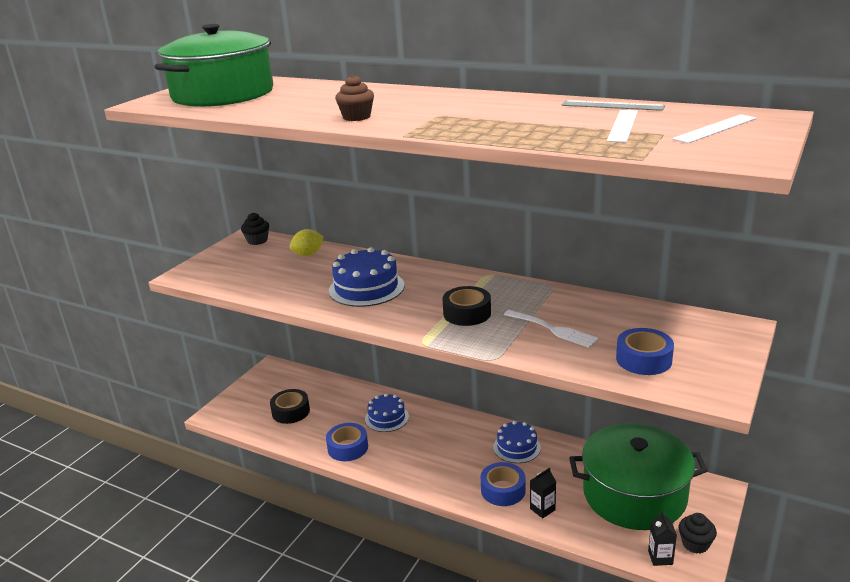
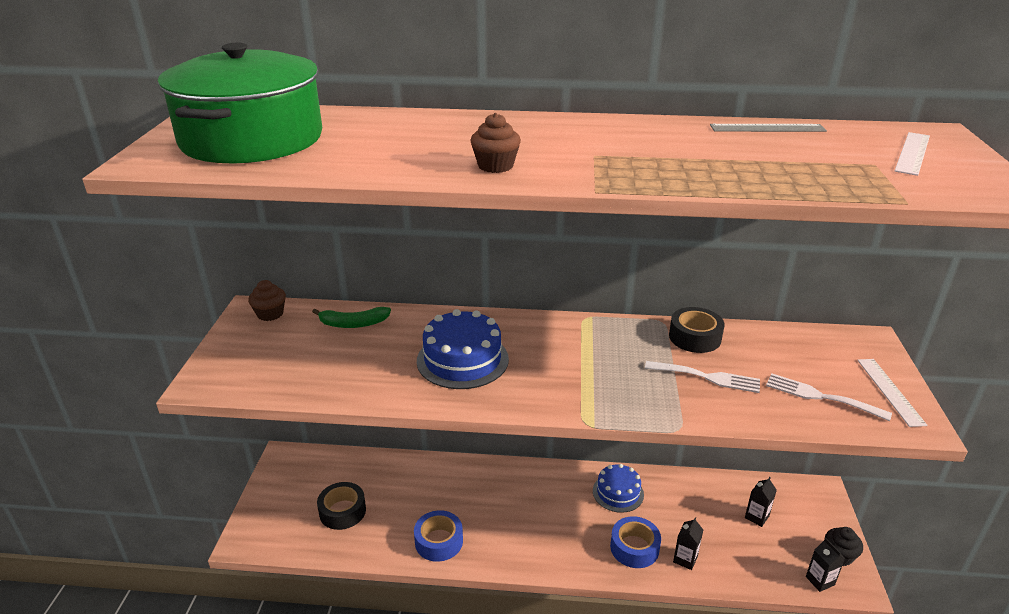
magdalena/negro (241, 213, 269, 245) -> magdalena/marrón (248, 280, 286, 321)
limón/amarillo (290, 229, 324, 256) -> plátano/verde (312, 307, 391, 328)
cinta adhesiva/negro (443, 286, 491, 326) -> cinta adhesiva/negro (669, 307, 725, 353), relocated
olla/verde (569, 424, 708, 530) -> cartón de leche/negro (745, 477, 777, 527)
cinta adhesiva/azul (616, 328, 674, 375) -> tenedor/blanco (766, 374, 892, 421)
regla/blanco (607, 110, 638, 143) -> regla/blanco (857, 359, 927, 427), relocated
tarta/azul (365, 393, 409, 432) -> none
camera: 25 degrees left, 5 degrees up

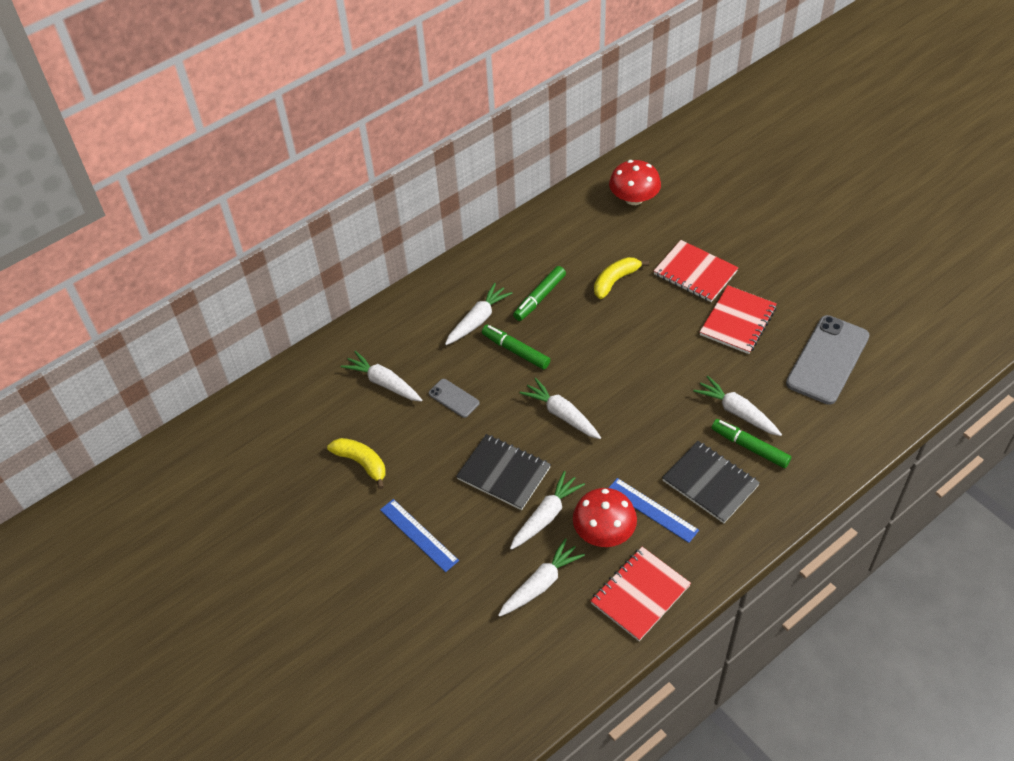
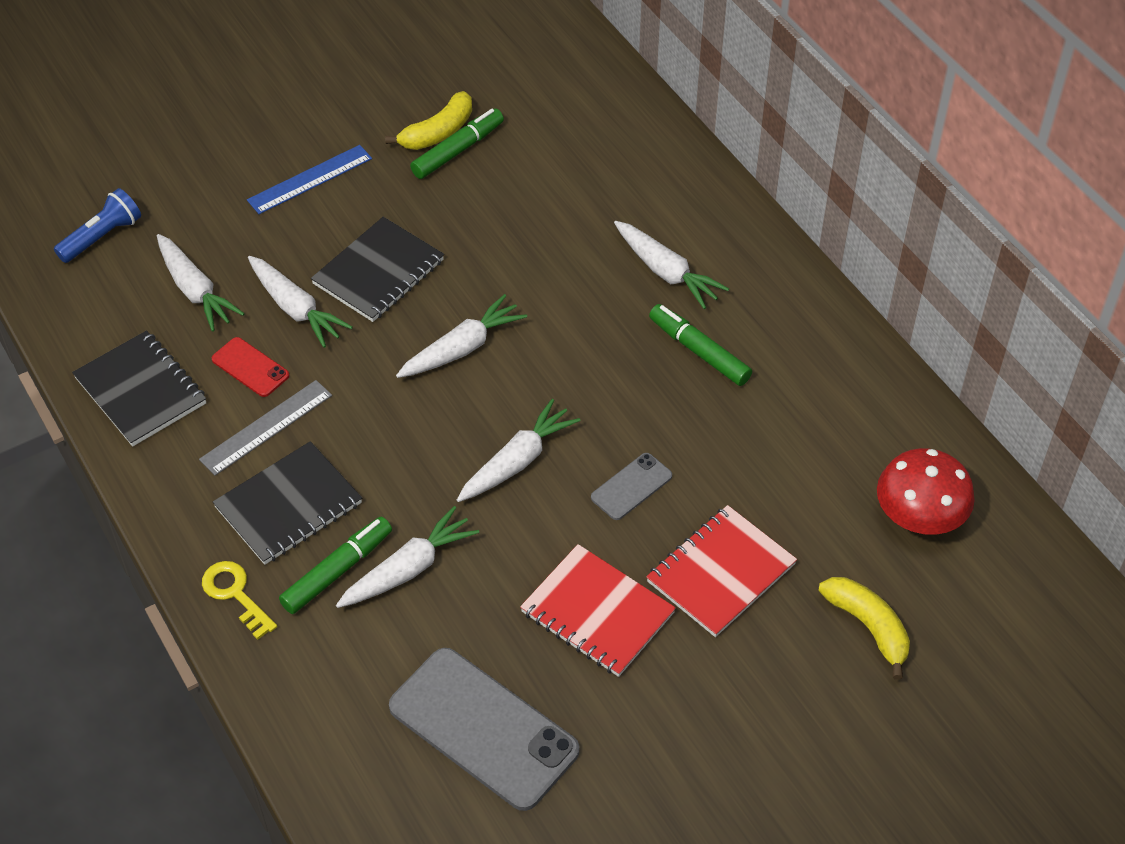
none -> lámpara de mano/azul (54, 188, 141, 263)
cuaderno/rojo (590, 547, 691, 641) -> cuaderno/negro (72, 330, 206, 446)
regla/azul (609, 478, 699, 543) -> regla/gris (199, 380, 332, 476)
none -> llave/amarillo (202, 561, 277, 640)
seta/rojo (573, 488, 637, 547) -> móvil/rojo (212, 337, 289, 397)
rotulador/verde (482, 324, 550, 370) -> rotulador/verde (410, 109, 504, 179), relocated
zanahoria/blanco (341, 351, 422, 402) -> zanahoria/blanco (457, 399, 580, 502), relocated
móvil/gris (429, 379, 480, 418) -> móvil/gris (591, 453, 672, 520), relocated
plátano/amarillo (594, 257, 649, 299) -> plátano/amarillo (818, 577, 910, 680), relocated
camera: 95 degrees right, 0 degrees up

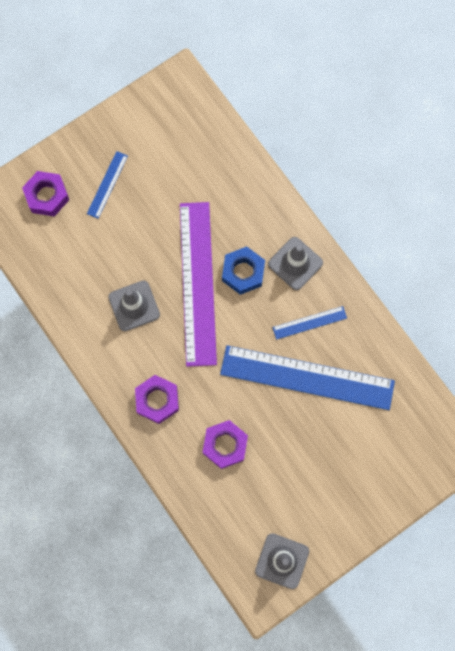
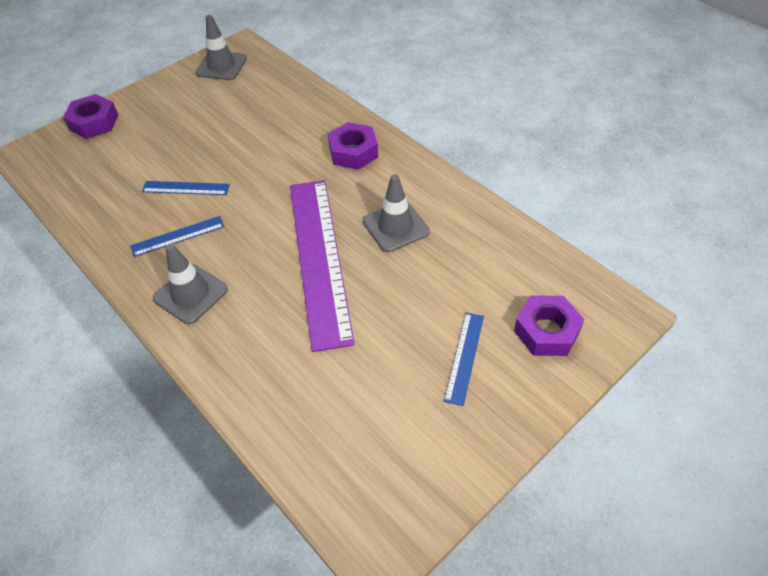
tuerca/morado (203, 420, 248, 469) -> tuerca/morado (63, 94, 118, 139), relocated
regla/azul (220, 345, 395, 410) -> regla/azul (142, 181, 230, 195), x0.44
tuerca/azul (222, 246, 265, 295) -> none
camera: 175 degrees right, 25 degrees down

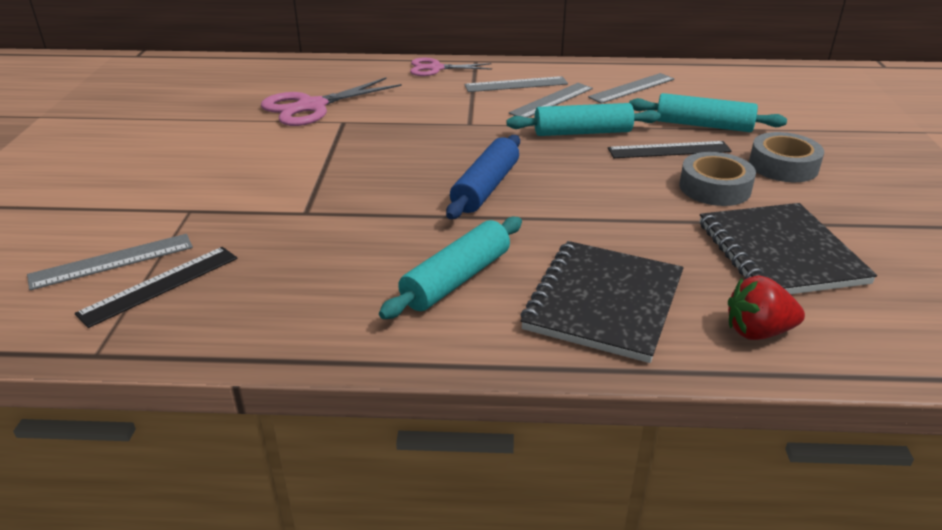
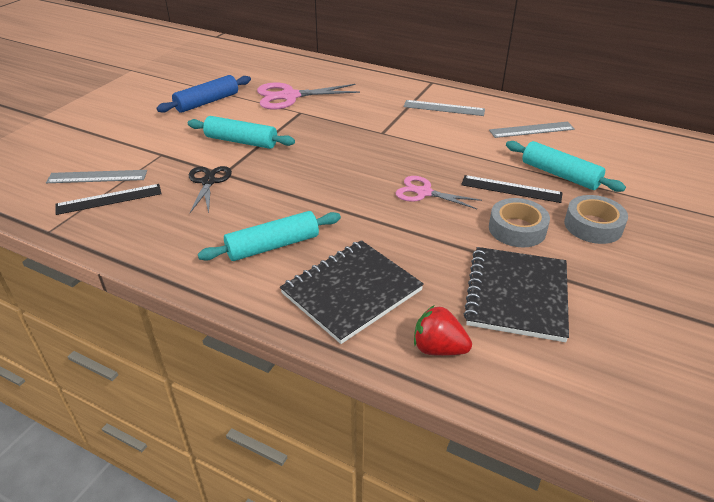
rodillo/azul (446, 135, 520, 219) -> rodillo/azul (156, 75, 251, 113), relocated
rodillo/turquesa (506, 103, 661, 136) -> rodillo/turquesa (188, 116, 295, 149), relocated
none -> tijeras/negro (189, 166, 232, 213)
tijeras/rosa (410, 58, 492, 76) -> tijeras/rosa (396, 176, 482, 209), relocated
regla/gris (509, 83, 593, 118) -> none
camera: 25 degrees right, 5 degrees up

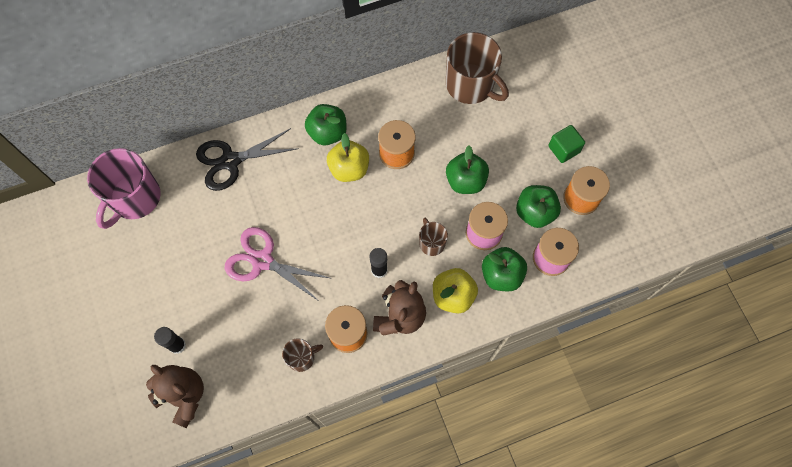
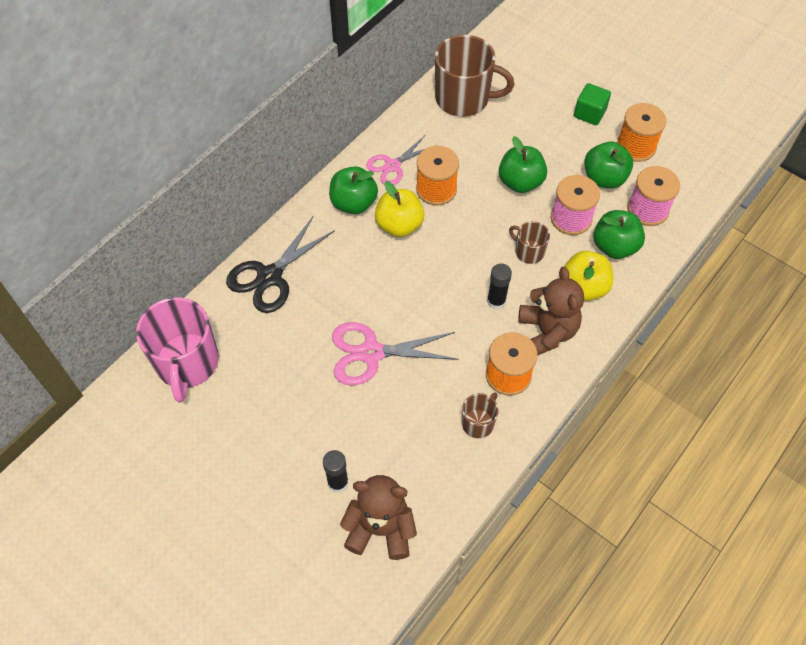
none -> tijeras/rosa (366, 136, 437, 185)
camera: 30 degrees left, 10 degrees down

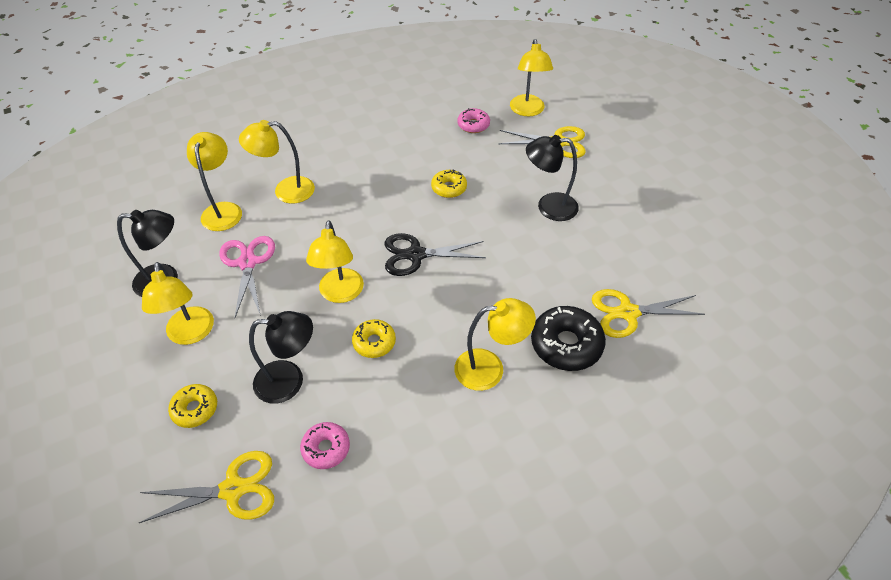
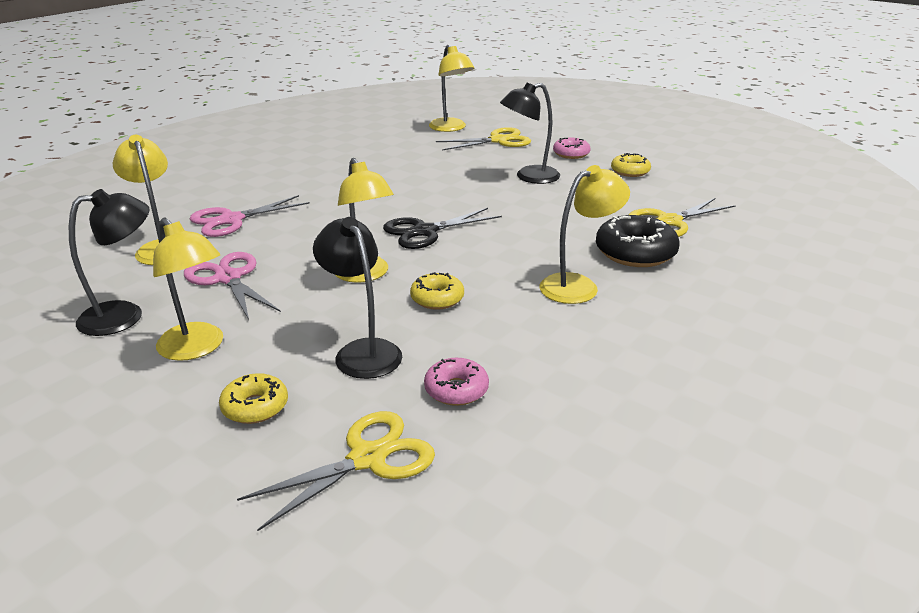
lámpara/amarillo (239, 120, 315, 204) -> tijeras/rosa (190, 195, 310, 237)
lámpara/negro (249, 311, 313, 404) -> lámpara/negro (313, 217, 402, 379), 90 degrees counterclockwise
rosquilla/rosa (457, 108, 490, 133) -> rosquilla/rosa (553, 138, 591, 159), relocated
rosquilla/amarillo (431, 170, 467, 198) -> rosquilla/amarillo (611, 153, 651, 177), relocated
camera: 25 degrees left, 20 degrees down

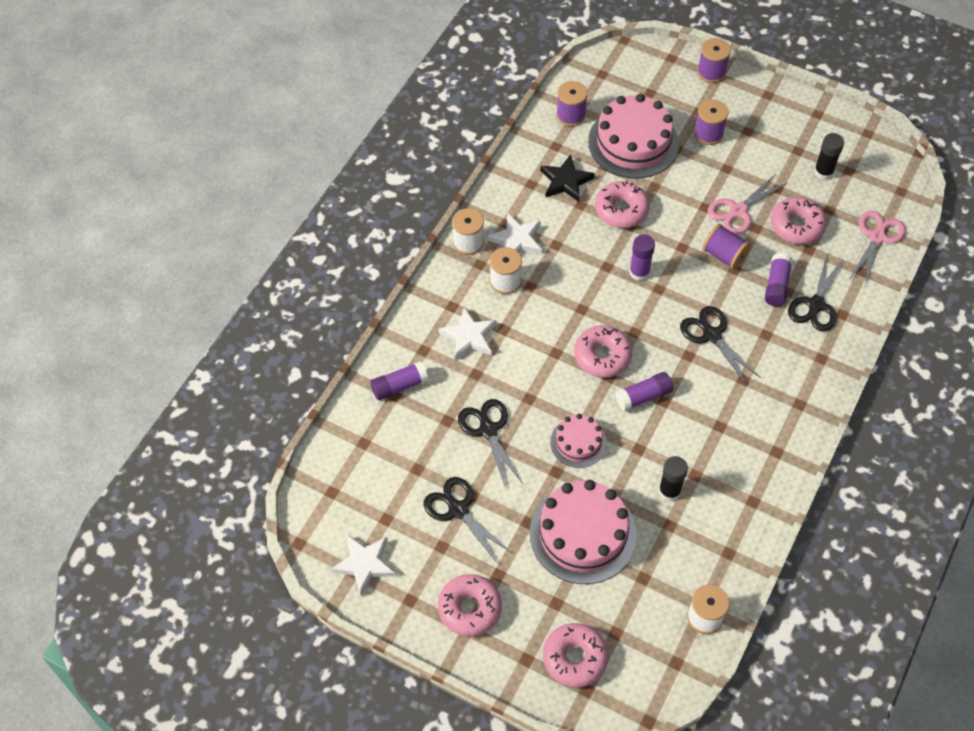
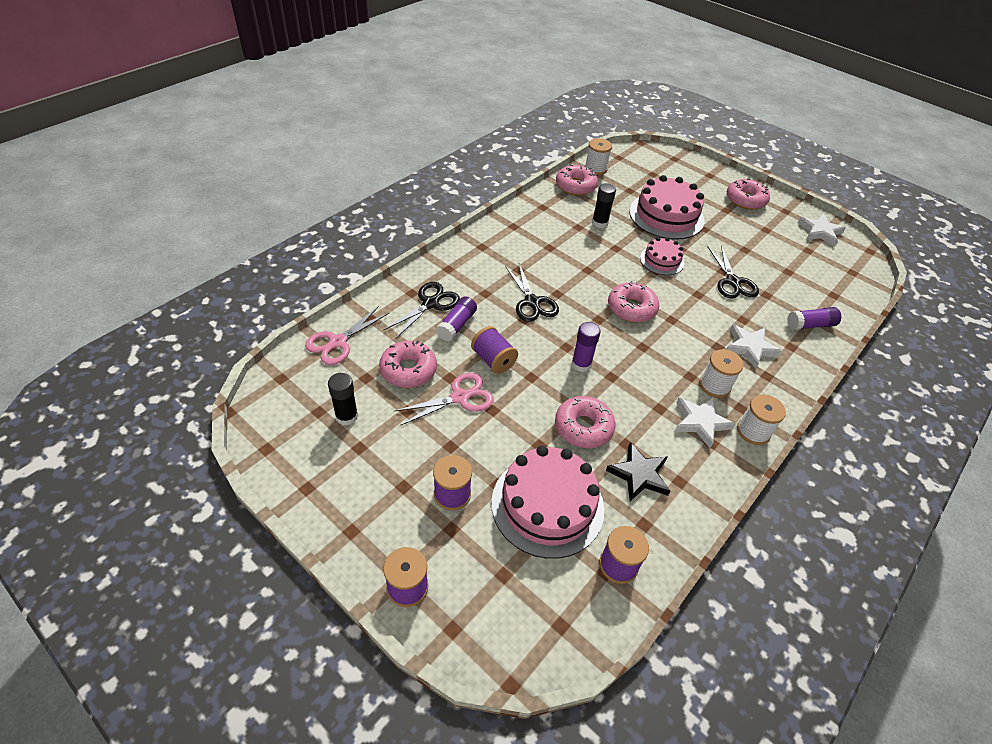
rosquilla/rosa (543, 623, 608, 688) -> rosquilla/rosa (556, 164, 598, 195), relocated
tijeras/negro (424, 477, 512, 564) -> none
barra de pegamento/morado (615, 372, 673, 411) -> none
camera: 170 degrees left, 10 degrees down

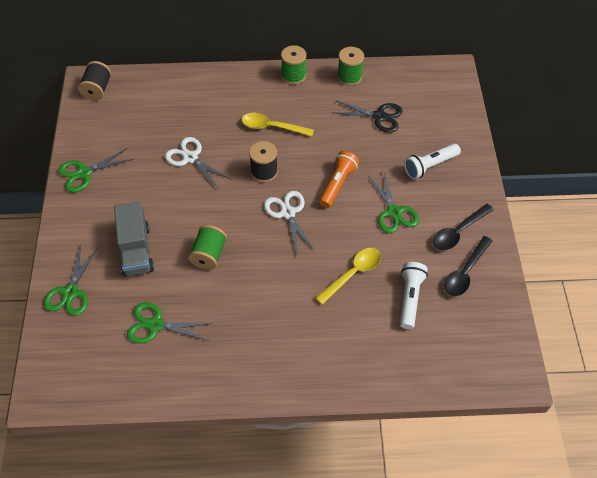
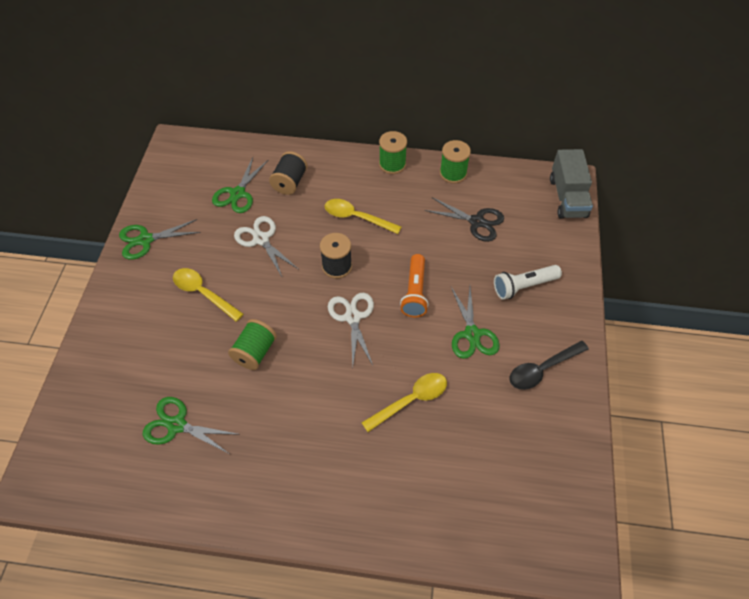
none -> cuchara/amarillo (173, 268, 243, 322)
tijeras/verde (44, 245, 98, 316) -> tijeras/verde (212, 157, 268, 213), relocated
carrete/negro (78, 61, 111, 101) -> carrete/negro (269, 151, 308, 195), relocated
lámpara de mano/naranja (319, 151, 359, 208) -> lámpara de mano/naranja (400, 254, 429, 317), 150 degrees clockwise
camión/gris (114, 202, 154, 277) -> camión/gris (550, 149, 593, 219), relocated
lámpara de mano/blanco (400, 262, 428, 329) -> none
cuchara/negro (444, 236, 492, 296) -> none
camera: 10 degrees right, 0 degrees up

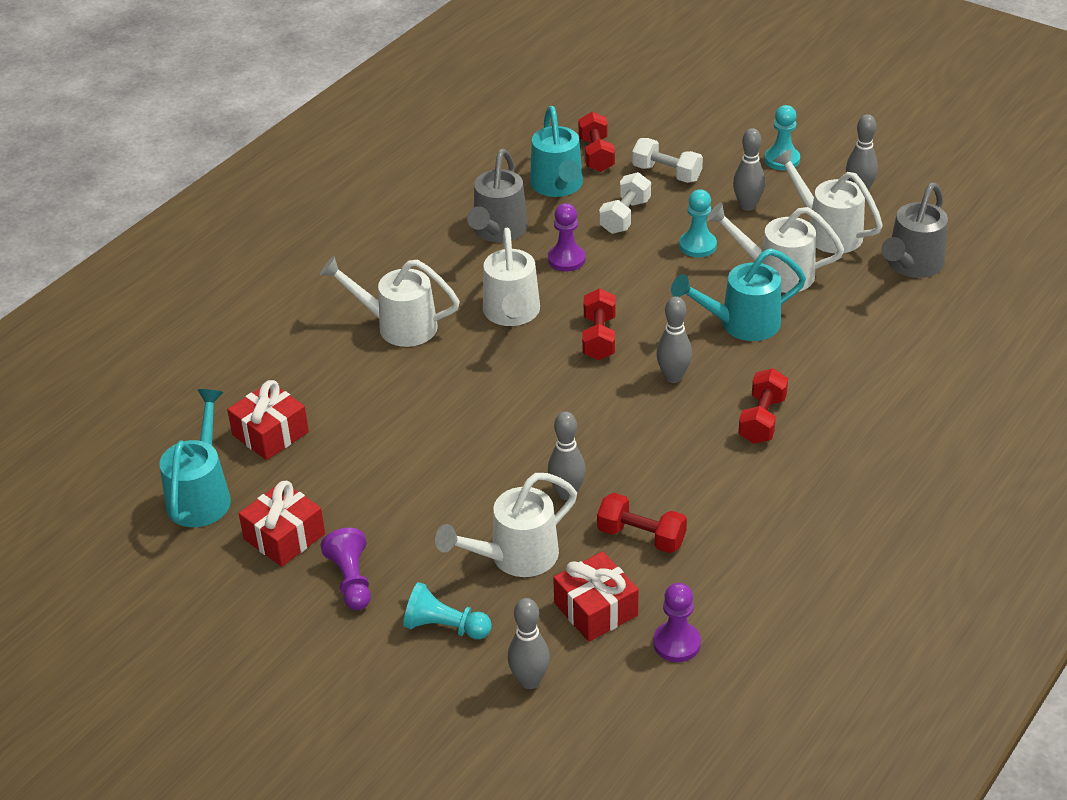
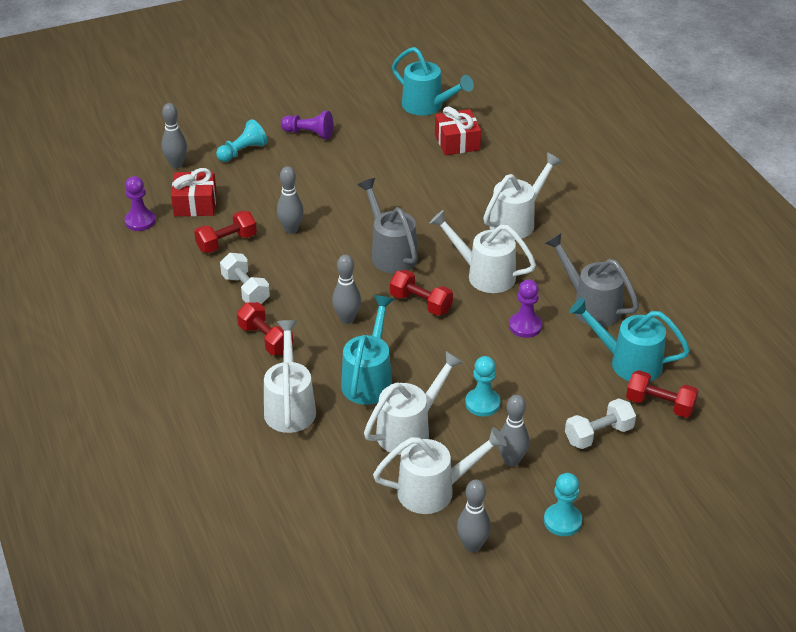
mancuerna/blanco (599, 172, 651, 234) -> mancuerna/blanco (220, 253, 270, 304), relocated
regadera/blanco (435, 473, 577, 577) -> regadera/blanco (264, 320, 316, 433), relocated
regadera/gris (881, 183, 948, 278) -> regadera/gris (358, 178, 418, 273), relocated
regalo/rojo (239, 481, 325, 567) -> none
camera: 120 degrees right, 0 degrees up

